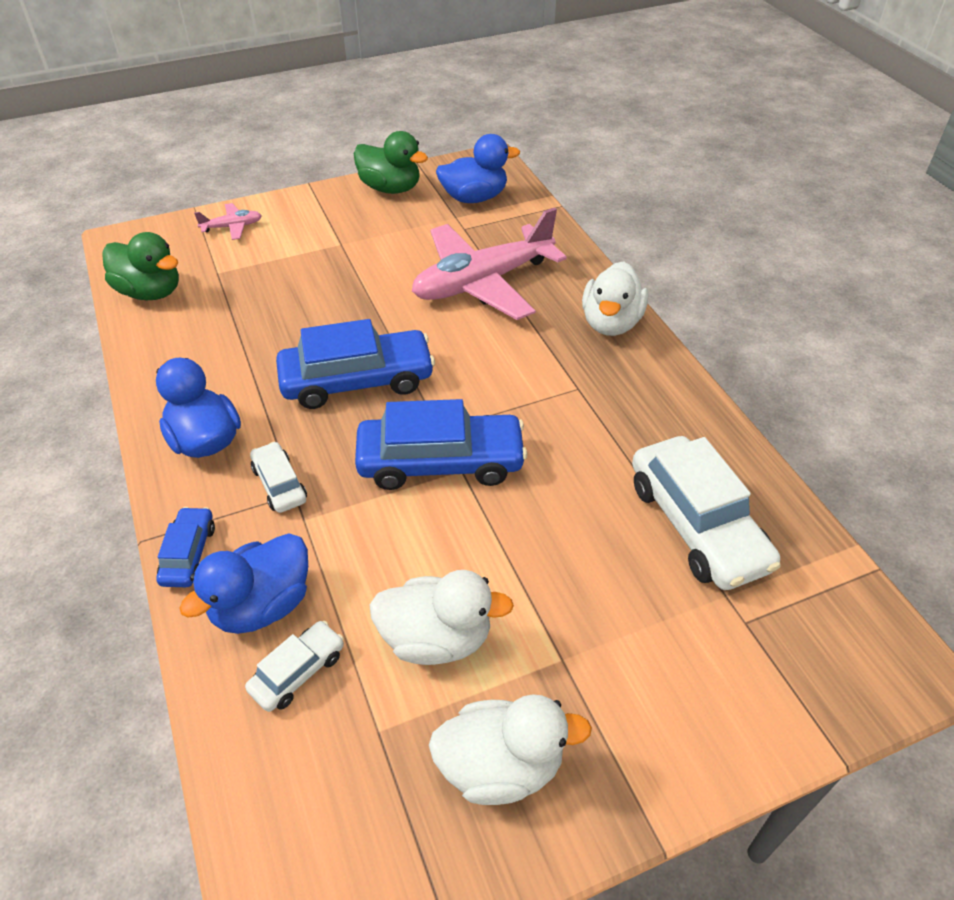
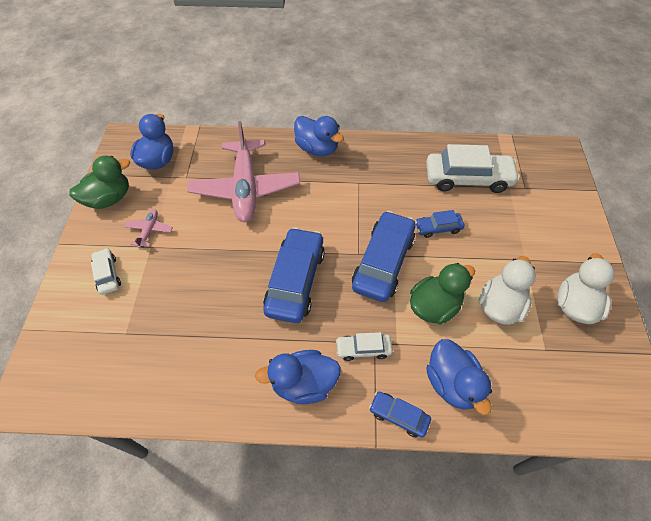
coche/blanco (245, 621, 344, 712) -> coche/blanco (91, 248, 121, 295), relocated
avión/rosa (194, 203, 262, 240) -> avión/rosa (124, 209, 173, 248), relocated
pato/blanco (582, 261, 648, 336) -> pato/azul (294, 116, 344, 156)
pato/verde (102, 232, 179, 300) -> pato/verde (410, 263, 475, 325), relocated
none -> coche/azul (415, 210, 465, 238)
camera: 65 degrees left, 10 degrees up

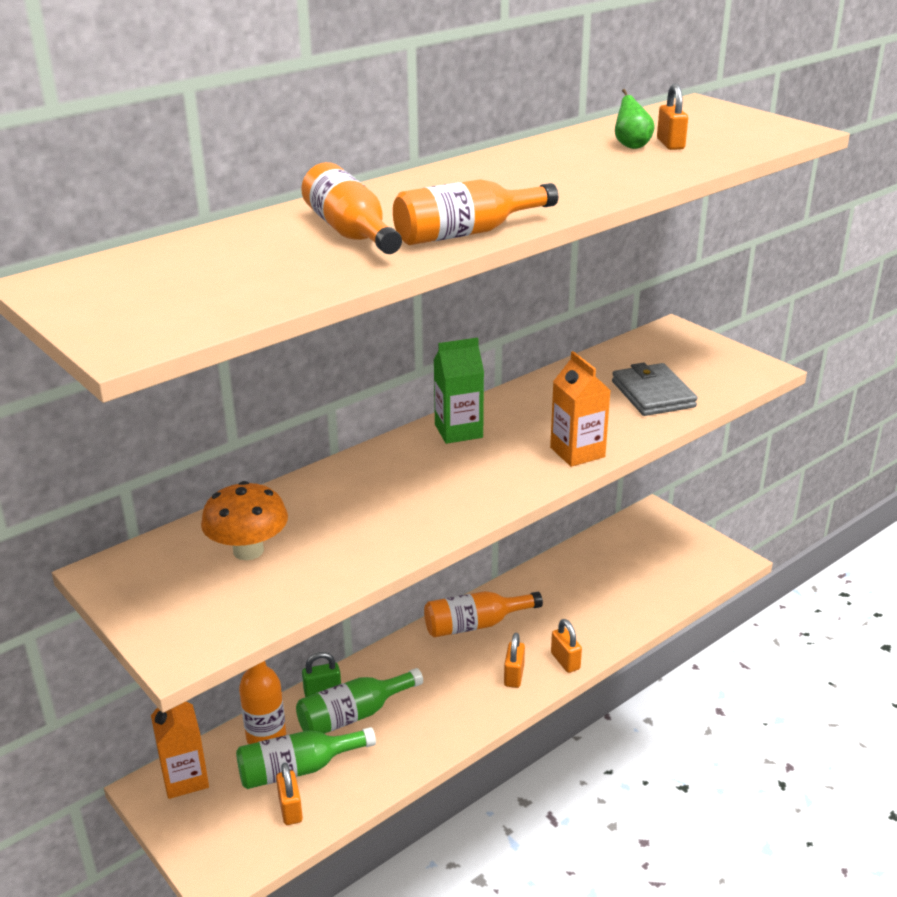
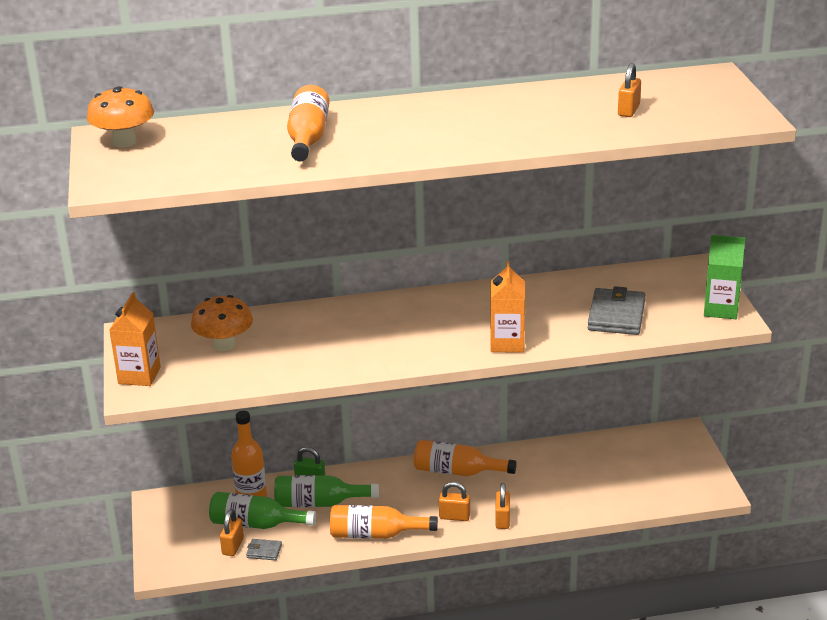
none -> seta/naranja (87, 86, 154, 148)
cartón de leche/naranja (151, 702, 209, 799) -> cartón de leche/naranja (109, 292, 161, 386), relocated
none -> cartera/gris (246, 539, 282, 560)
botella/naranja (393, 179, 558, 245) -> botella/naranja (330, 505, 438, 539), relocated
candado/naranja (504, 633, 525, 688) -> candado/naranja (439, 482, 470, 521), 60 degrees clockwise
cartón de leche/verde (434, 337, 484, 444) -> cartón de leche/verde (704, 235, 745, 319), relocated
pera/verde (615, 89, 655, 149) -> none
camera: 30 degrees right, 0 degrees up

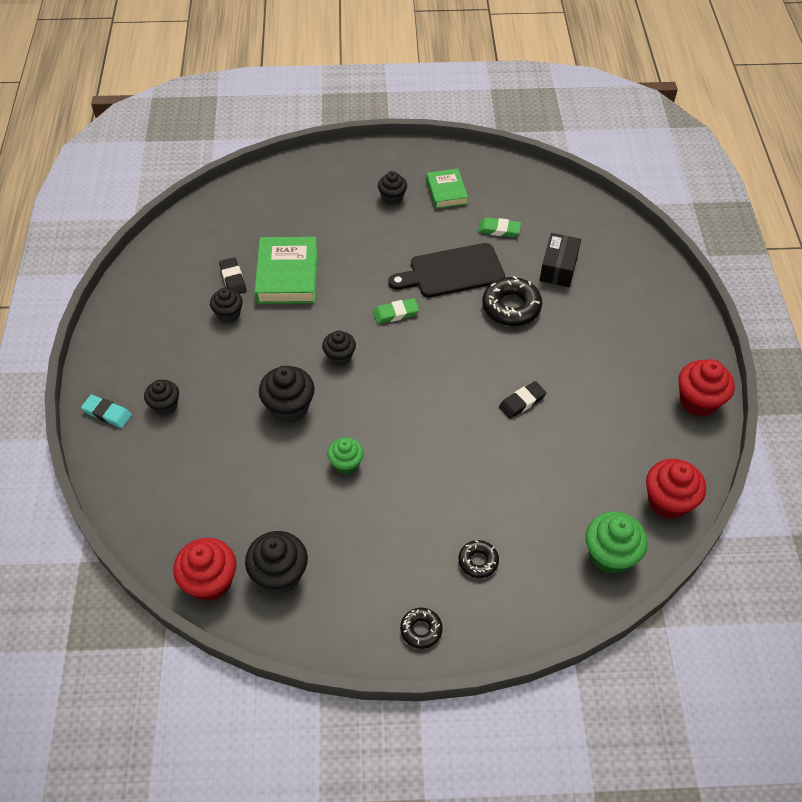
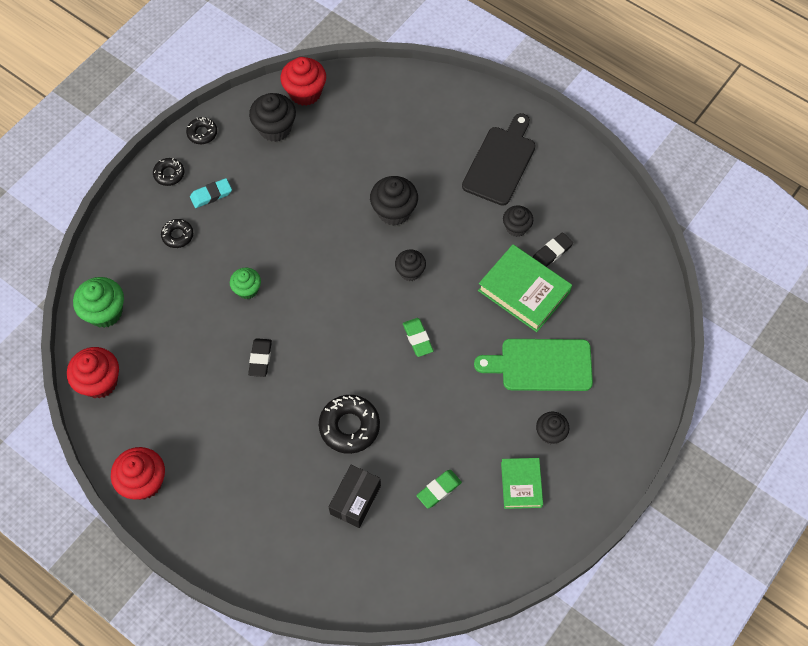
none -> rosquilla/negro (186, 117, 217, 144)
goma de borrar/turquesa (81, 395, 132, 428) -> goma de borrar/turquesa (190, 178, 232, 208), relocated
magdalena/verde (327, 437, 364, 475) -> magdalena/verde (230, 267, 261, 299), relocated
caja/negro (540, 233, 581, 287) -> caja/negro (329, 465, 381, 528), 60 degrees clockwise
goma de borrar/verde (373, 298, 419, 324) -> goma de borrar/verde (403, 318, 433, 357), 45 degrees counterclockwise
tabla de cortar/negro (388, 243, 505, 297) -> tabla de cortar/negro (462, 113, 536, 206), relocated
none -> tabla de cortar/verde (474, 339, 593, 391)
libro/verde (426, 169, 468, 209) -> libro/verde (501, 458, 543, 509), 60 degrees clockwise
goma de borrar/negro (219, 257, 247, 294) -> goma de borrar/negro (533, 232, 573, 267), 60 degrees counterclockwise
magdalena/negro (144, 380, 179, 416) -> none
camera: 130 degrees right, 10 degrees up

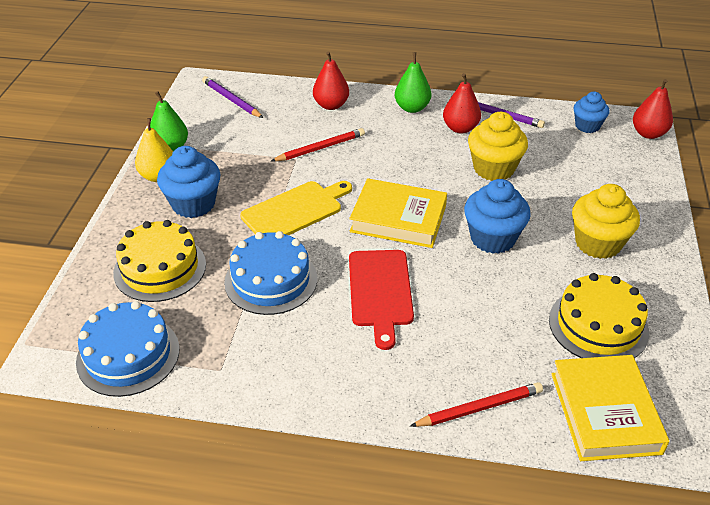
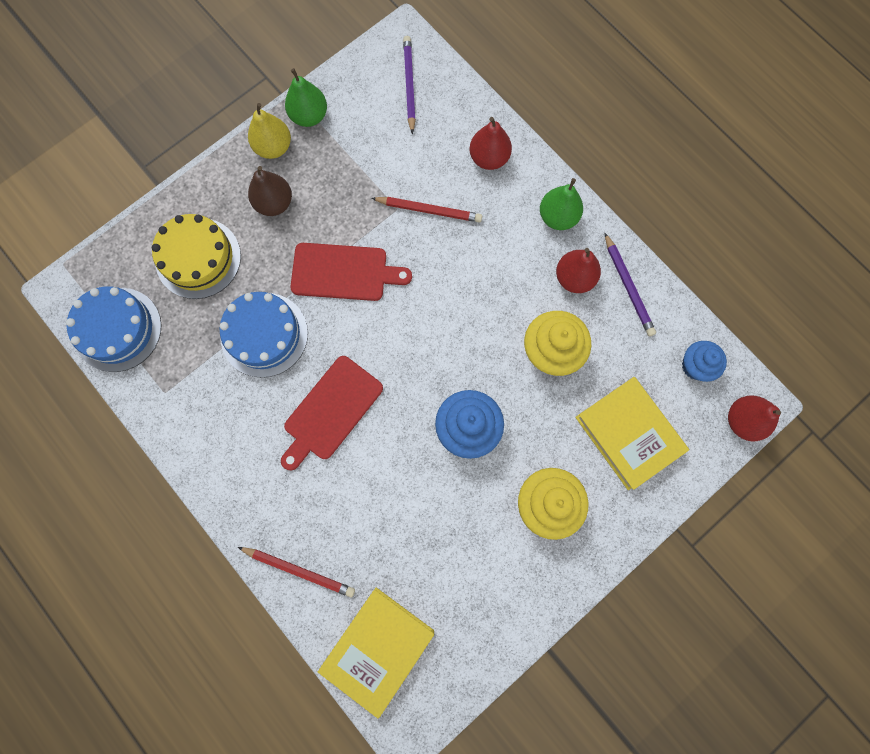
magdalena/azul (157, 146, 221, 218) -> pera/marrón (248, 166, 292, 216)
tabla de cortar/amarillo (240, 181, 352, 235) -> tabla de cortar/rojo (290, 243, 412, 301)
libro/amarillo (349, 178, 447, 248) -> libro/amarillo (575, 377, 689, 490), relocated
tarta/amarillo (549, 273, 649, 358) -> none
camera: 40 degrees right, 35 degrees up

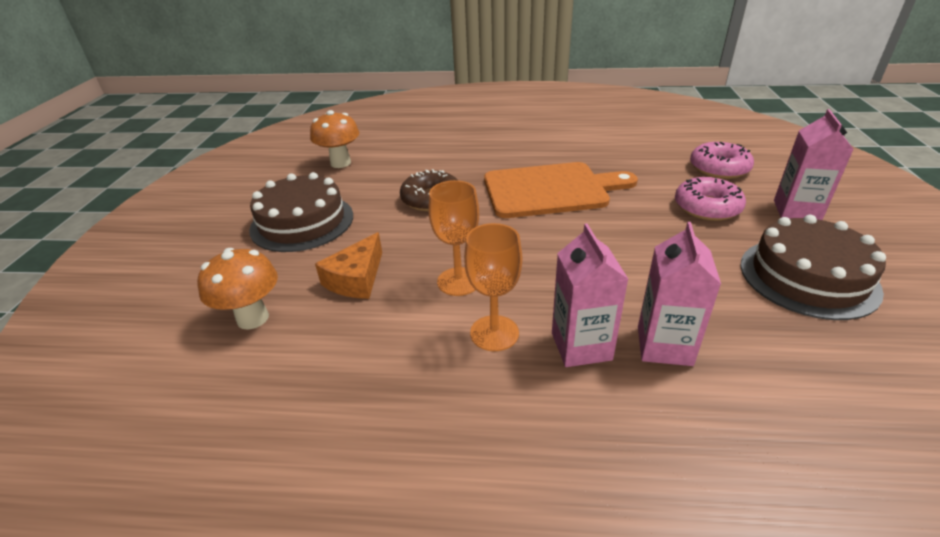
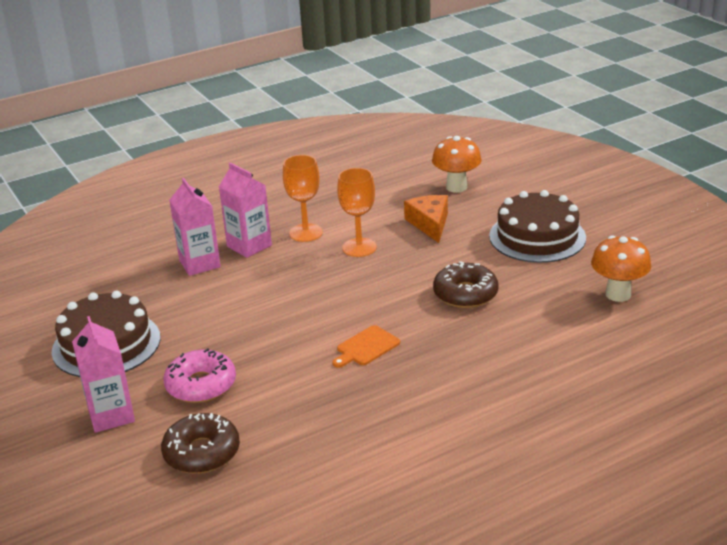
rosquilla/rosa (690, 142, 754, 179) -> rosquilla/marrón (161, 413, 240, 474)
tabla de cortar/naranja (484, 162, 638, 218) -> tabla de cortar/naranja (332, 325, 400, 368), x0.42
camera: 145 degrees right, 5 degrees down

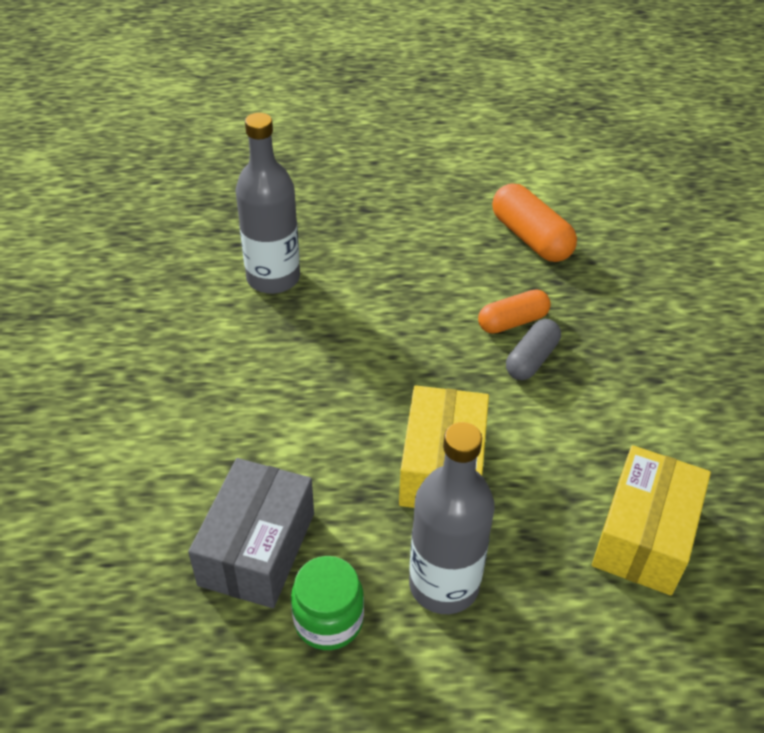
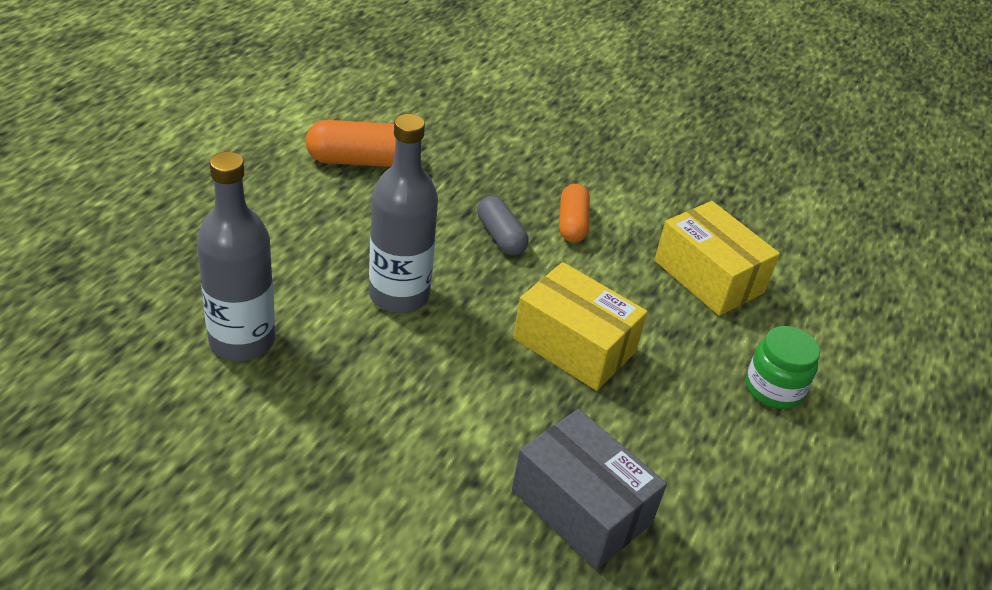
botella/gris (409, 422, 495, 614) -> botella/gris (369, 114, 438, 313), relocated
cápsula/naranja (478, 289, 551, 334) -> cápsula/naranja (559, 184, 590, 242), relocated
tarro/verde (291, 556, 364, 650) -> tarro/verde (746, 326, 820, 409), relocated
camera: 65 degrees left, 5 degrees down

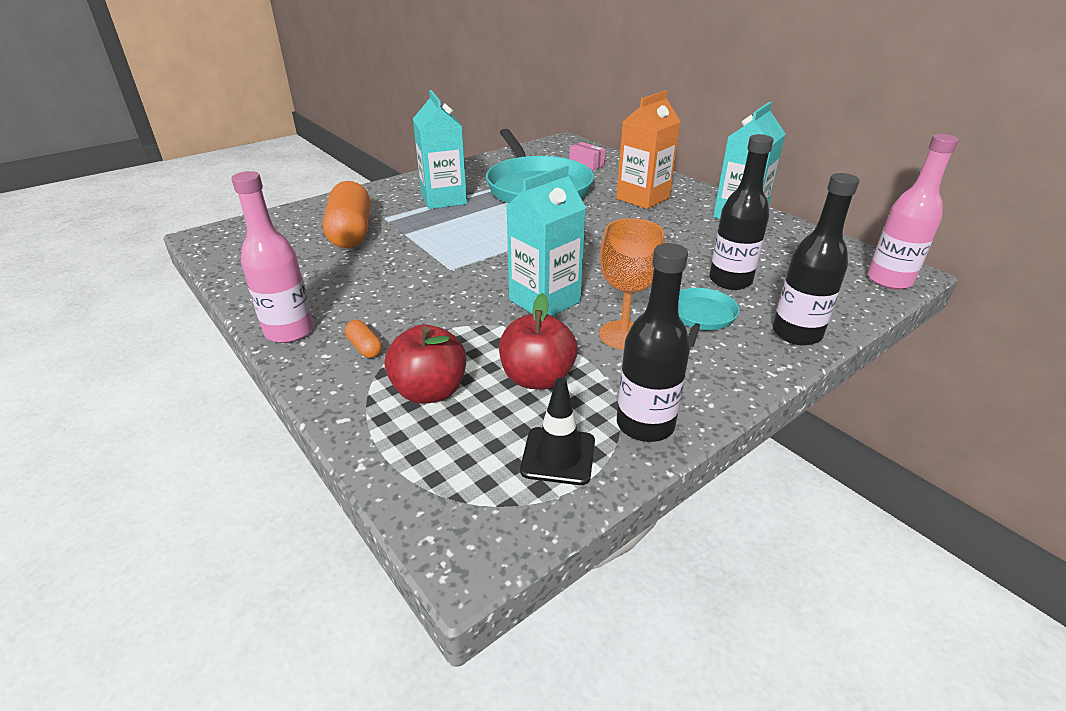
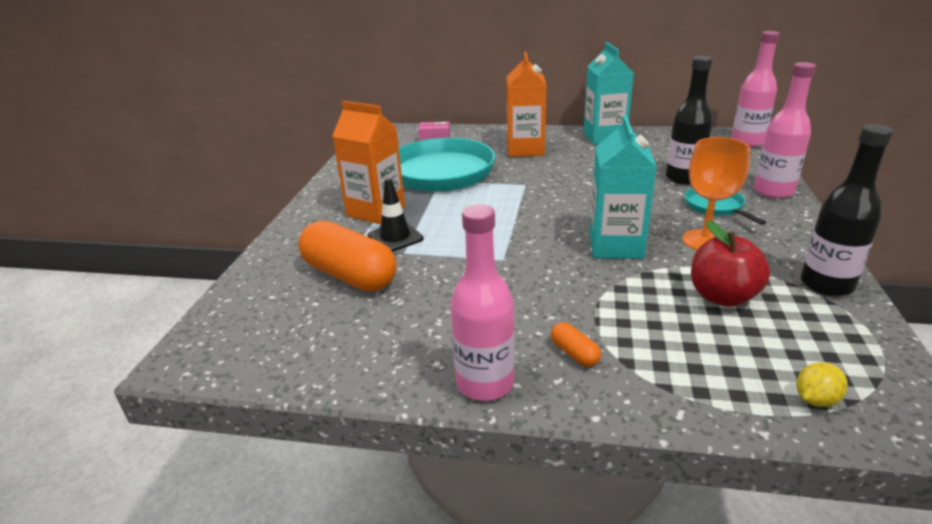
cartón de leche/turquesa (413, 90, 467, 209) -> cartón de leche/naranja (332, 101, 405, 224)
cono de tráfico/negro (520, 378, 595, 485) -> cono de tráfico/negro (368, 178, 424, 252), relocated
cápsula/naranja (345, 320, 382, 358) -> cápsula/naranja (551, 322, 601, 367), 45 degrees clockwise
botella/negro (773, 173, 860, 345) -> botella/rosa (754, 62, 816, 199)
none -> limón/amarillo (796, 362, 848, 407)
manzana/rojo (384, 325, 466, 404) -> none
camera: 40 degrees left, 5 degrees down

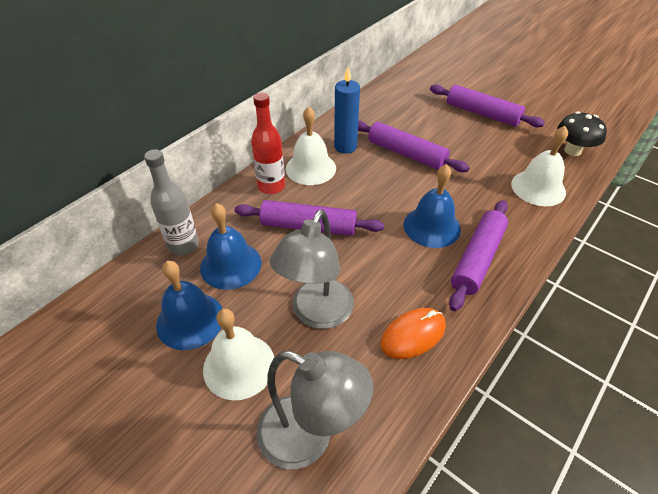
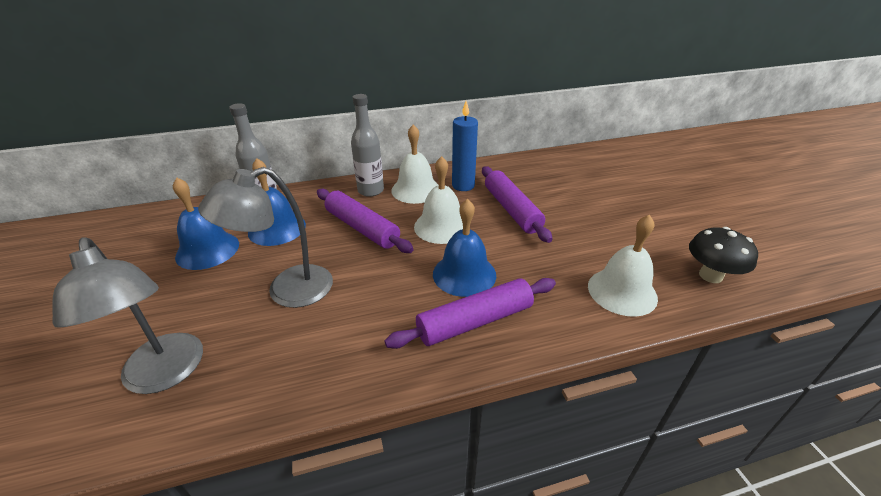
botella/rojo (251, 92, 285, 194) -> botella/gris (351, 94, 384, 197)
campana/blanco (203, 309, 274, 400) -> campana/blanco (414, 156, 463, 244), relocated
ratón/naranja (380, 308, 446, 359) -> none
rodillo/morado (430, 85, 545, 127) -> none
camera: 35 degrees right, 10 degrees down

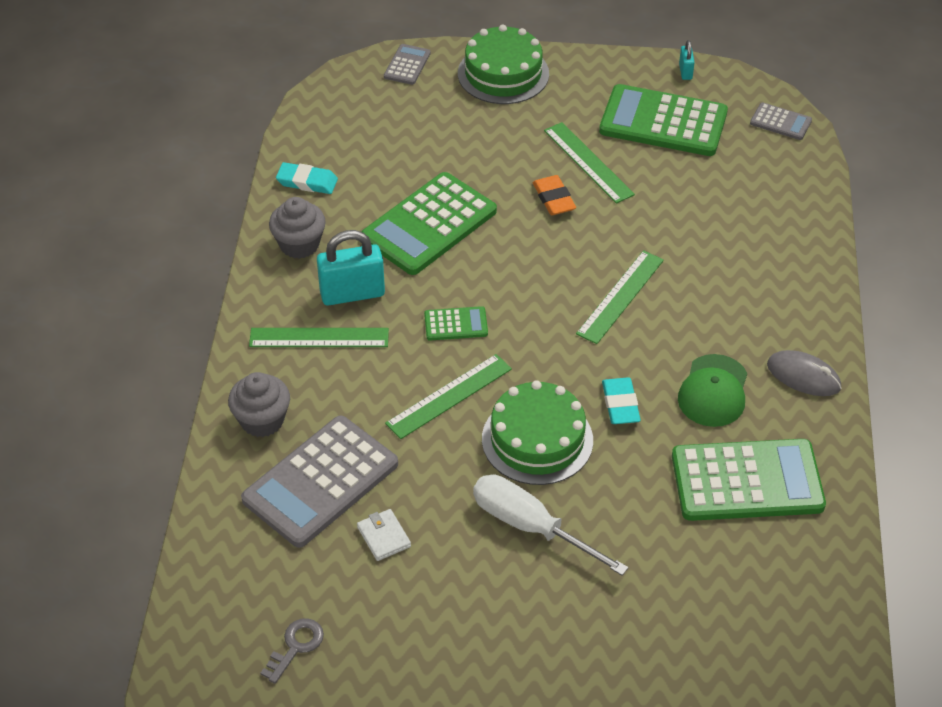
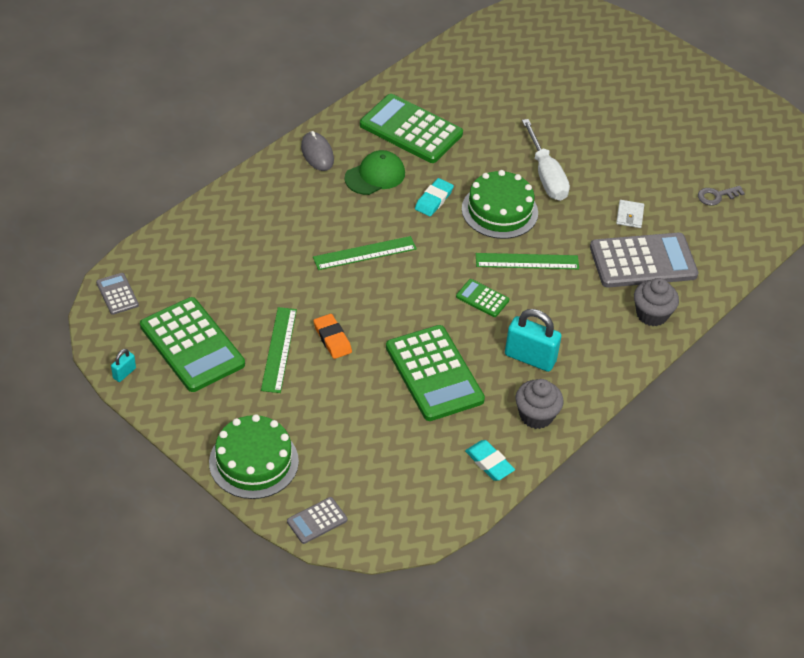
goma de borrar/naranja (533, 175, 576, 215) -> goma de borrar/naranja (313, 314, 352, 359), 45 degrees counterclockwise
calculadora/verde (361, 172, 497, 275) -> calculadora/verde (386, 325, 485, 421), 75 degrees clockwise
regla/verde (249, 328, 389, 347) -> none
camera: 145 degrees left, 0 degrees up

